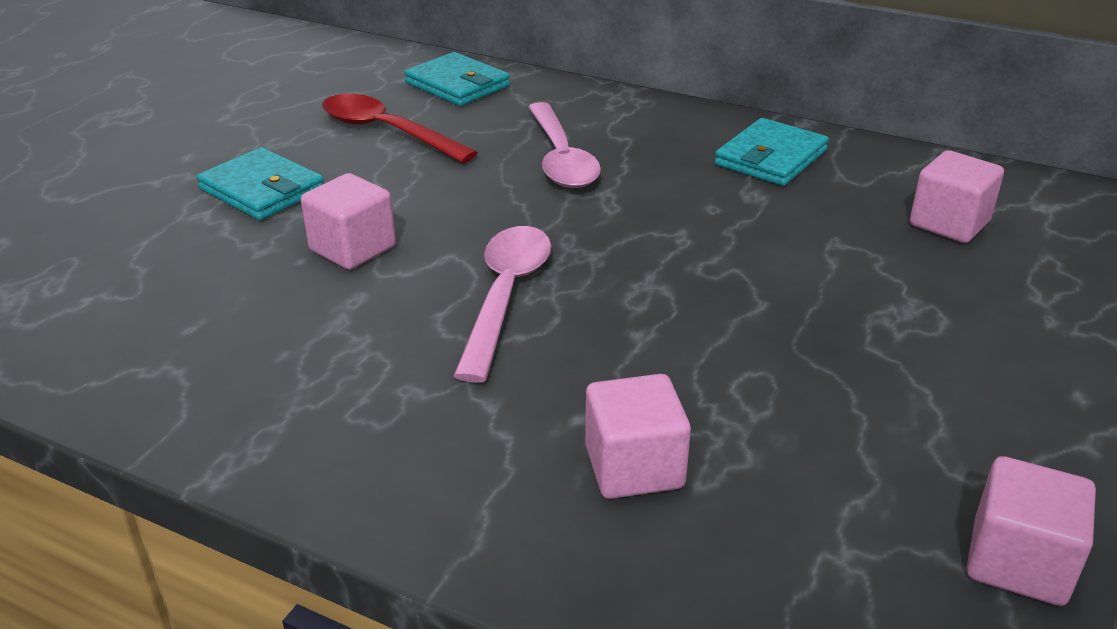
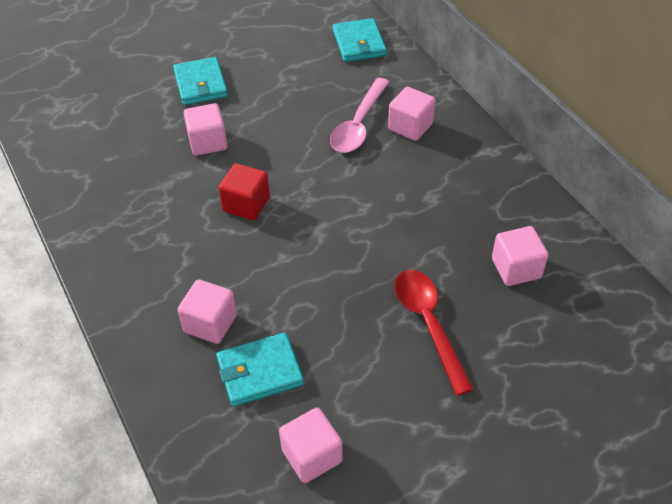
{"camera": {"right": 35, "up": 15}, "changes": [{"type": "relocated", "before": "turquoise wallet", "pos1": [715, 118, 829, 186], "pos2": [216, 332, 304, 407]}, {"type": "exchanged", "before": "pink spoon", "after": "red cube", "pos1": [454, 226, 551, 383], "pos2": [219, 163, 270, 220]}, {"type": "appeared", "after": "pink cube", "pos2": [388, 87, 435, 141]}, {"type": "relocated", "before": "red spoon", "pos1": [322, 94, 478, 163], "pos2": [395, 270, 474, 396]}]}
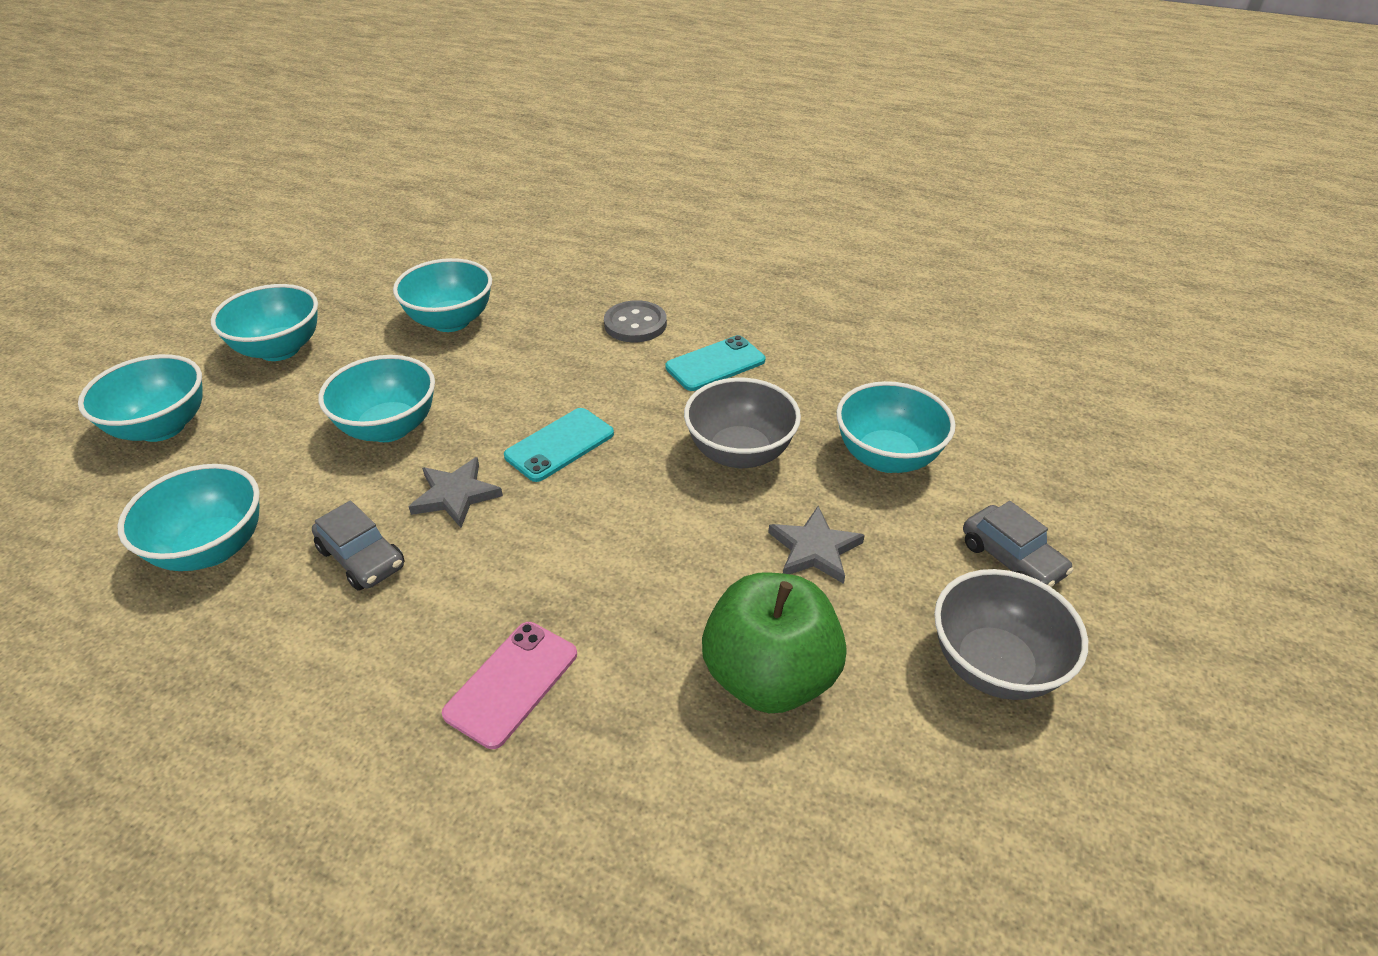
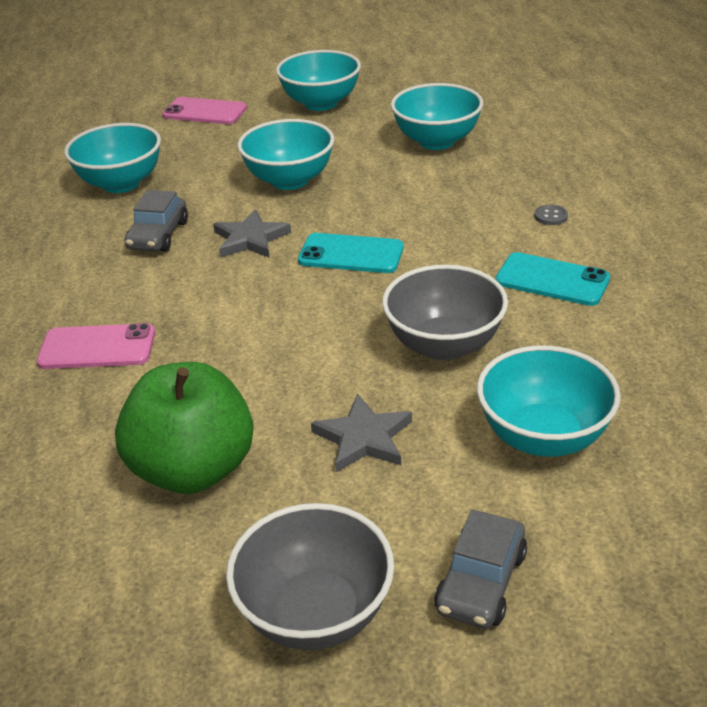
{"camera": {"right": 60, "up": -5}, "changes": [{"type": "exchanged", "before": "turquoise bowl", "after": "pink phone", "pos1": [78, 354, 202, 442], "pos2": [162, 97, 247, 124]}, {"type": "size", "before": "grey button", "pos1": [604, 300, 667, 342], "pos2": [535, 205, 568, 225], "scale": 0.48}]}
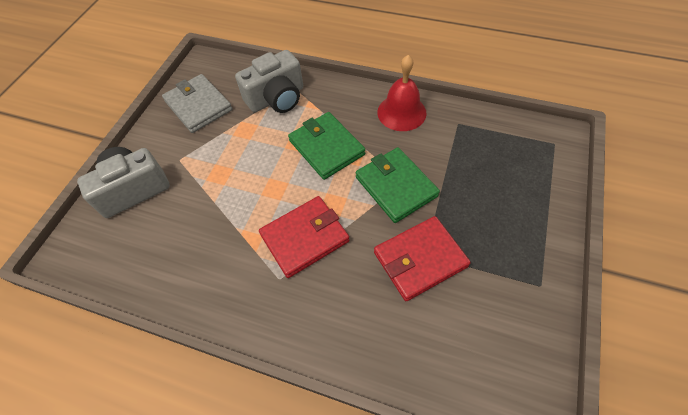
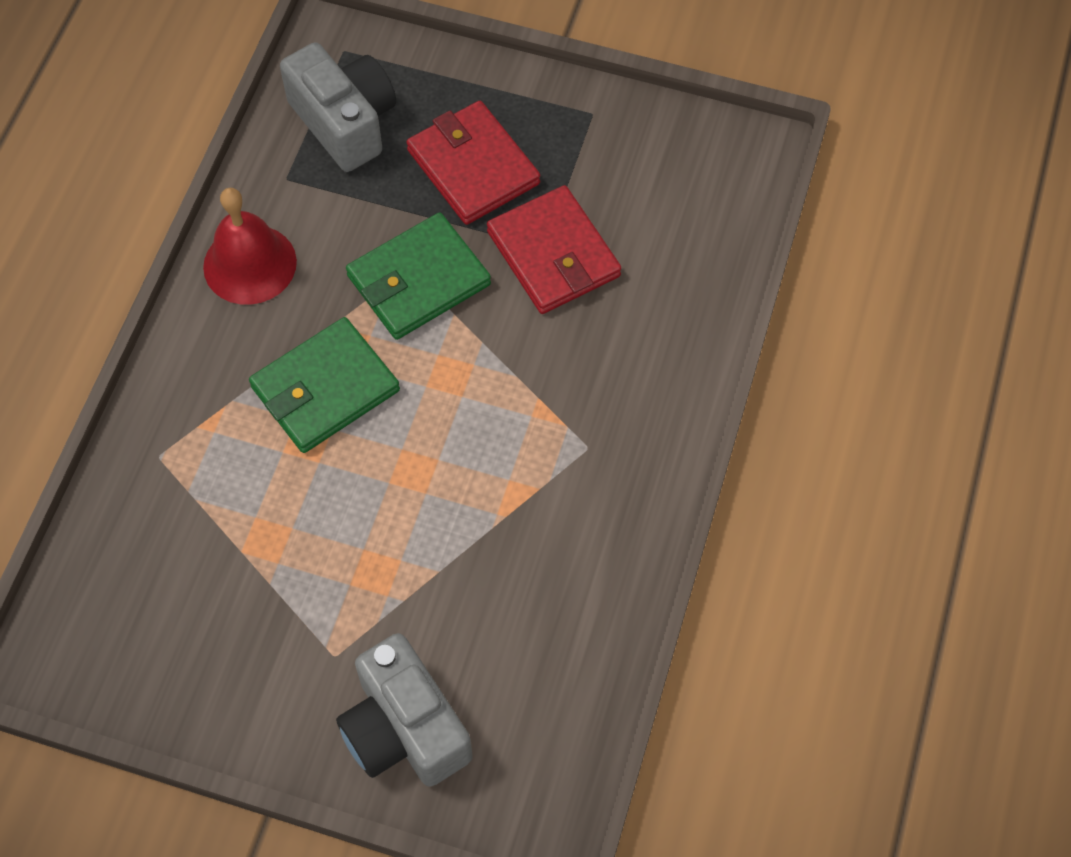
{"camera": {"right": -95, "up": 5}, "changes": [{"type": "relocated", "before": "grey camera", "pos1": [235, 50, 303, 113], "pos2": [280, 42, 396, 172]}, {"type": "relocated", "before": "red wallet", "pos1": [259, 196, 349, 278], "pos2": [406, 101, 540, 225]}, {"type": "missing", "before": "grey wallet", "pos1": [162, 74, 233, 133]}]}
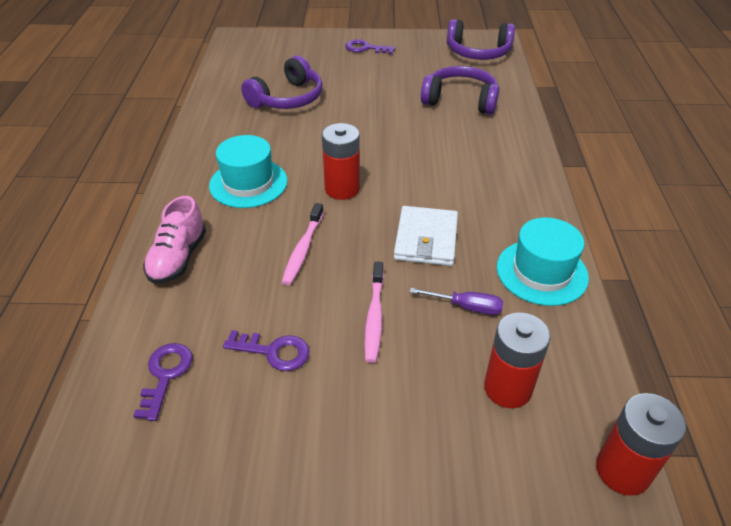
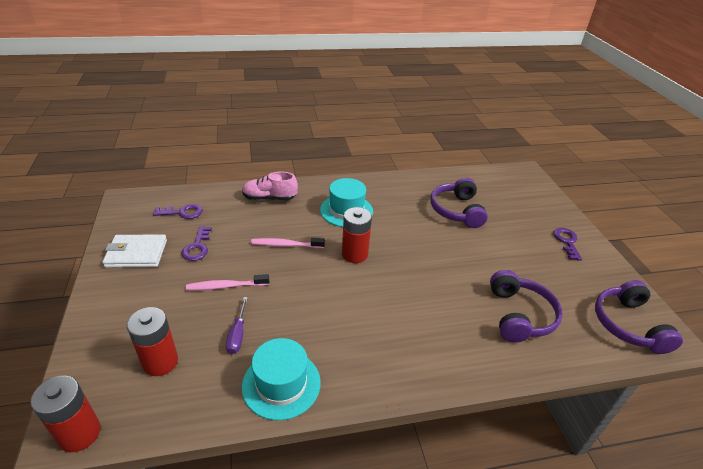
{"camera": {"right": 75, "up": -5}, "changes": [{"type": "relocated", "before": "white wallet", "pos1": [394, 206, 458, 266], "pos2": [102, 235, 167, 268]}, {"type": "spun", "before": "purple headphones", "pos1": [241, 56, 323, 109], "pos2": [430, 177, 488, 228], "turn": 60}]}
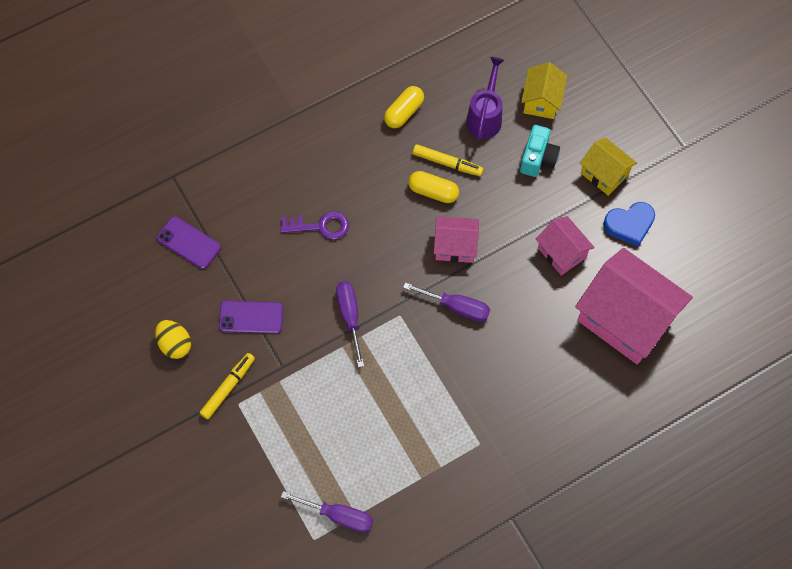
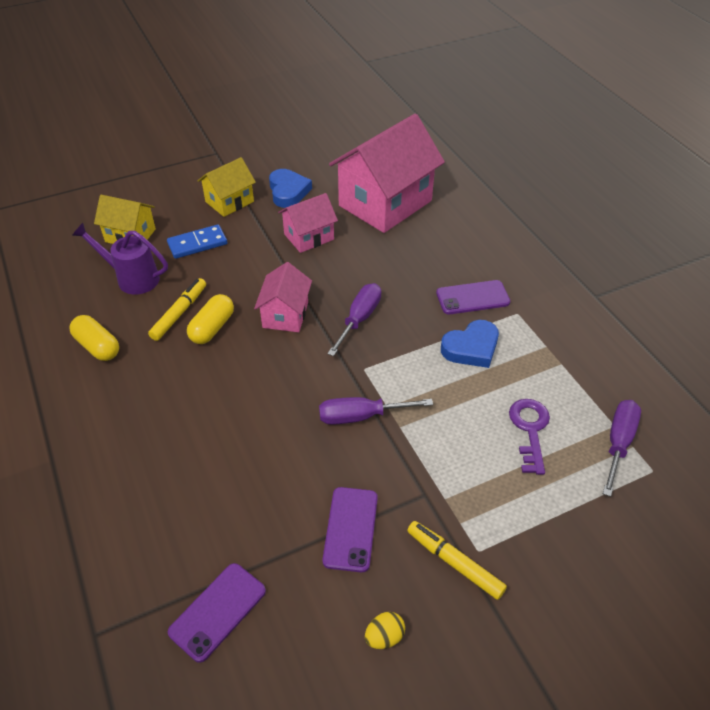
{"camera": {"right": -85, "up": -20}, "changes": [{"type": "exchanged", "before": "turquoise camera", "after": "blue domino", "pos1": [520, 125, 560, 177], "pos2": [167, 224, 227, 259]}, {"type": "size", "before": "yellow egg", "pos1": [155, 320, 191, 359], "pos2": [365, 612, 405, 649], "scale": 0.66}, {"type": "appeared", "after": "purple phone", "pos2": [436, 280, 510, 314]}, {"type": "appeared", "after": "blue heart", "pos2": [441, 320, 499, 368]}, {"type": "relocated", "before": "purple key", "pos1": [280, 211, 349, 240], "pos2": [509, 399, 550, 475]}]}
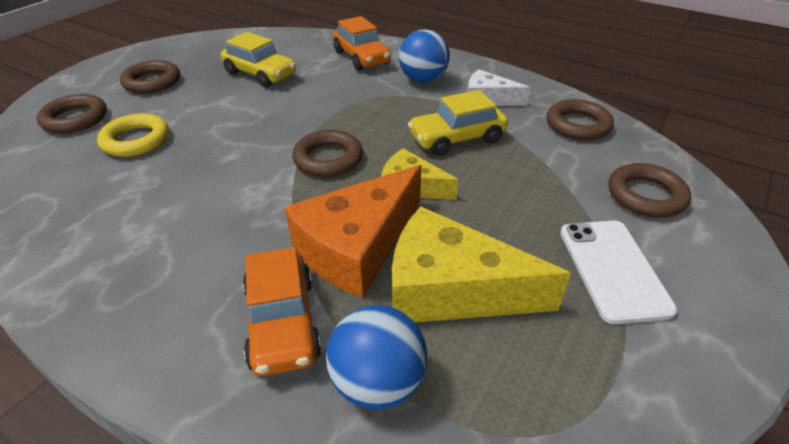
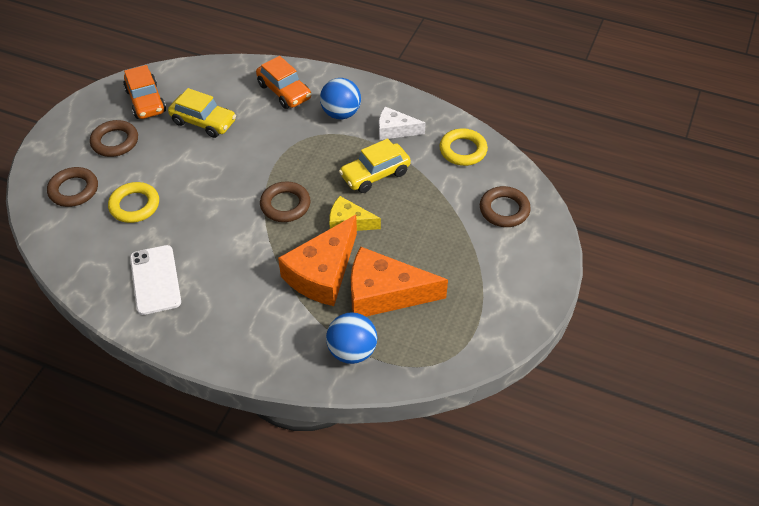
{"camera": {"right": -10, "up": 10}, "changes": [{"type": "relocated", "before": "orange car", "pos1": [243, 247, 322, 376], "pos2": [123, 65, 166, 119]}, {"type": "relocated", "before": "white phone", "pos1": [560, 220, 677, 324], "pos2": [130, 245, 181, 315]}, {"type": "colour", "before": "yellow cheese", "after": "orange cheese", "pos1": [392, 207, 571, 322], "pos2": [351, 247, 448, 317]}, {"type": "colour", "before": "brown ring", "after": "yellow ring", "pos1": [547, 99, 614, 140], "pos2": [439, 128, 488, 166]}]}
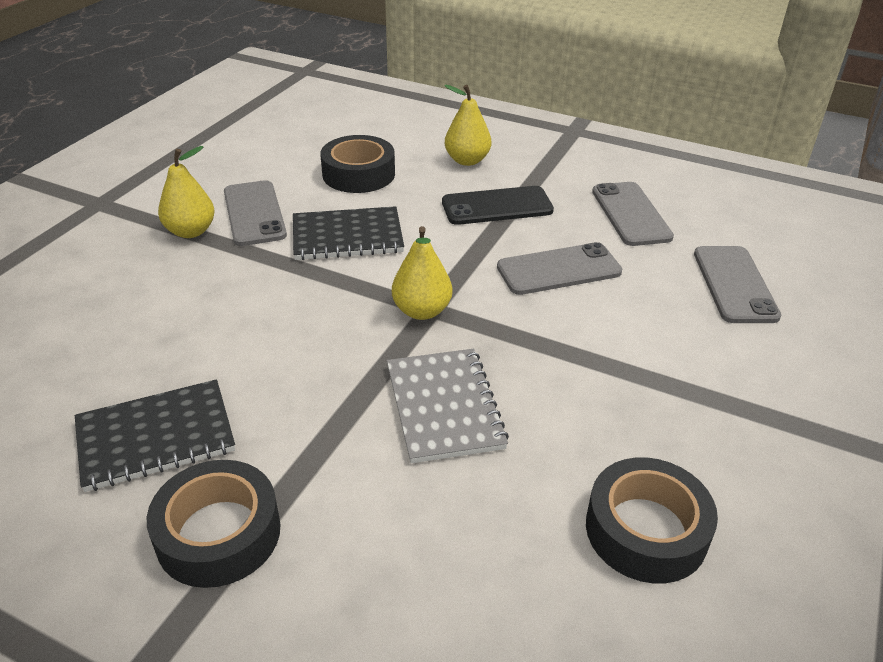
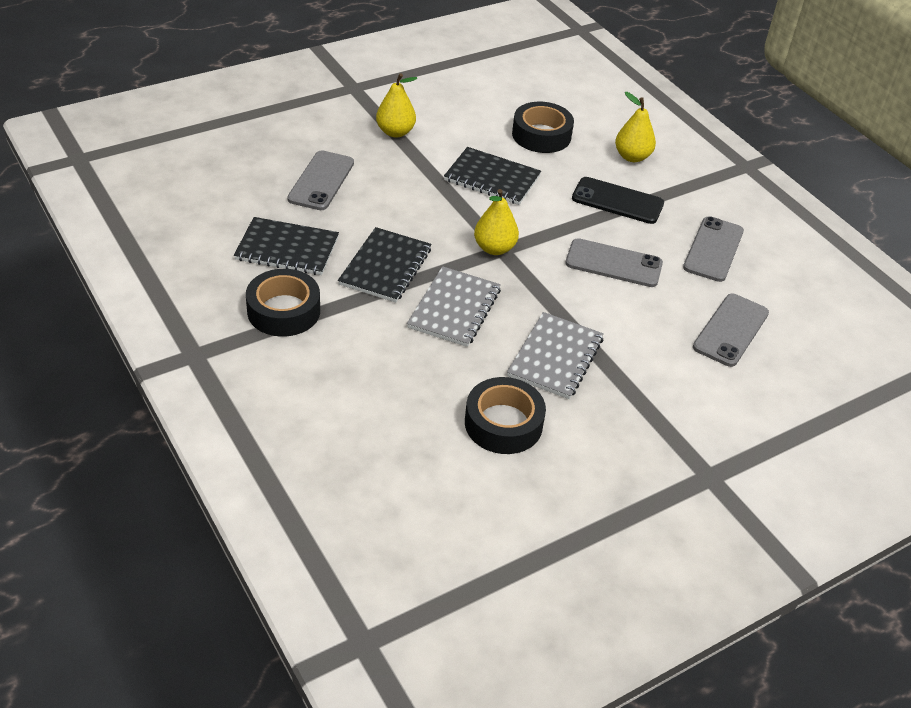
{"camera": {"right": 30, "up": 5}, "changes": [{"type": "relocated", "before": "grey phone", "pos1": [224, 180, 287, 246], "pos2": [287, 150, 354, 210]}, {"type": "appeared", "after": "black notebook", "pos2": [338, 227, 431, 302]}, {"type": "appeared", "after": "grey notebook", "pos2": [507, 312, 604, 399]}]}
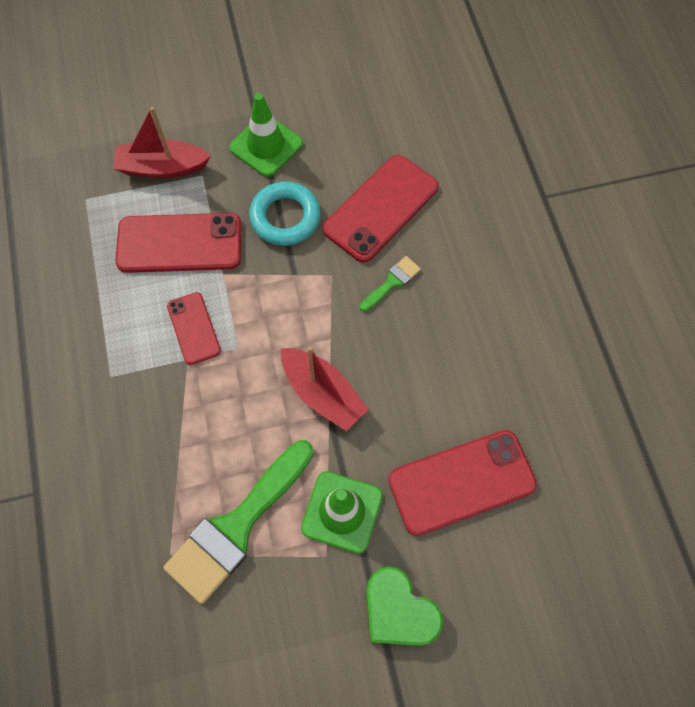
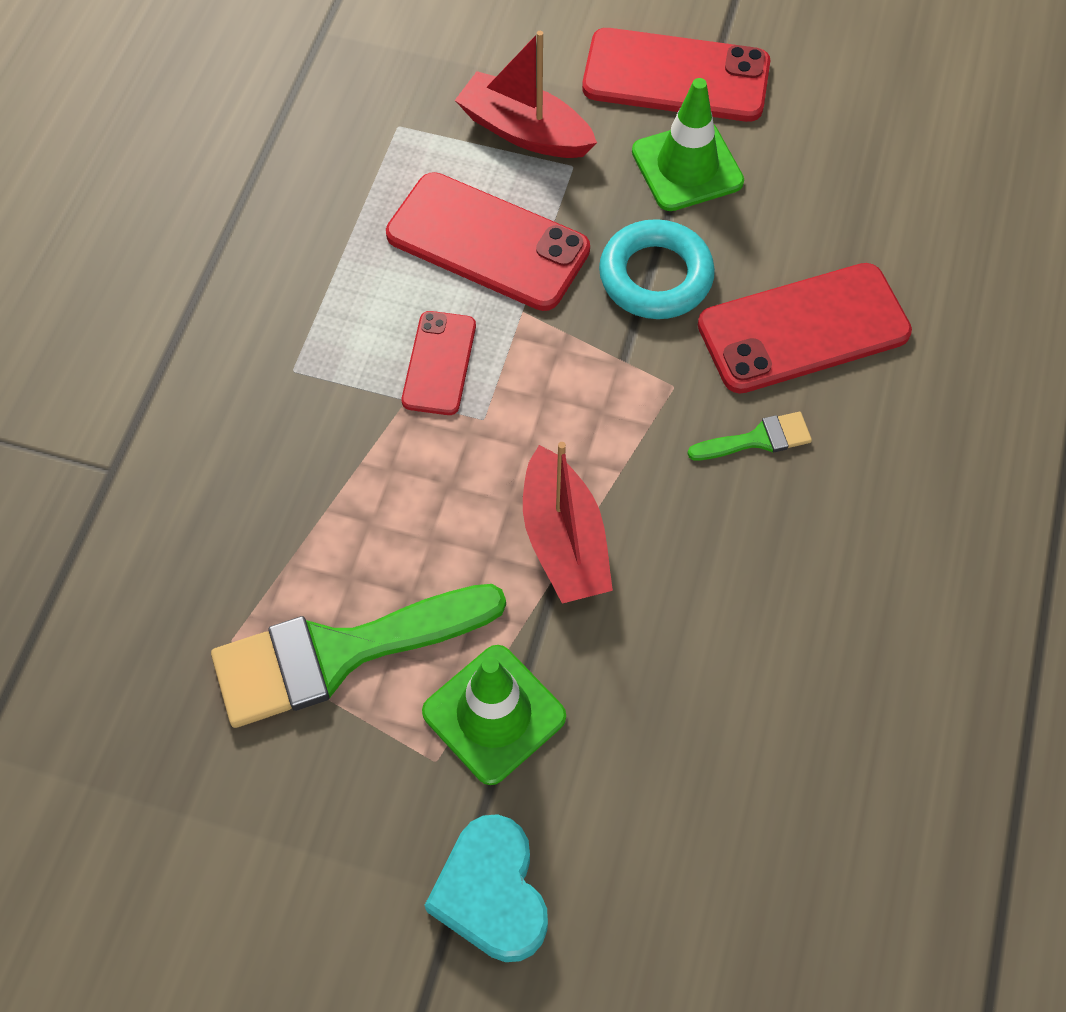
{"camera": {"right": 30, "up": -5}, "changes": [{"type": "colour", "before": "green heart", "after": "turquoise heart", "pos1": [366, 567, 443, 646], "pos2": [424, 814, 548, 962]}, {"type": "relocated", "before": "red phone", "pos1": [388, 430, 537, 536], "pos2": [582, 28, 770, 122]}]}
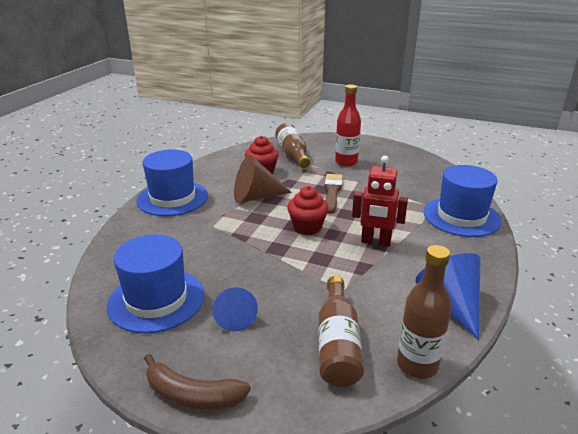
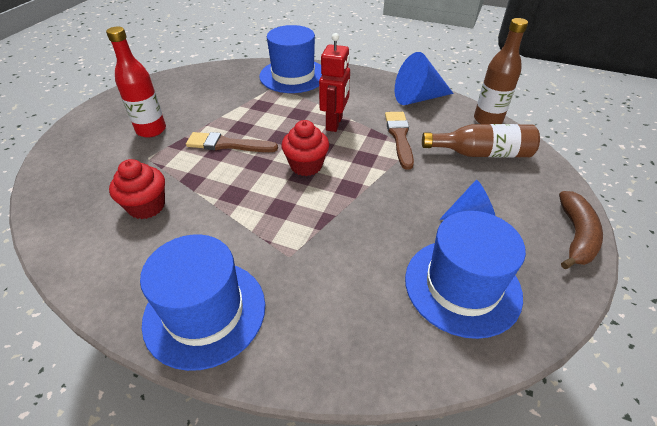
{"camera": {"right": -90, "up": 15}, "changes": [{"type": "appeared", "after": "brown brush", "pos2": [385, 112, 414, 170]}, {"type": "missing", "before": "brown cone", "pos1": [234, 155, 292, 203]}, {"type": "missing", "before": "brown bottle", "pos1": [275, 123, 310, 168]}]}
